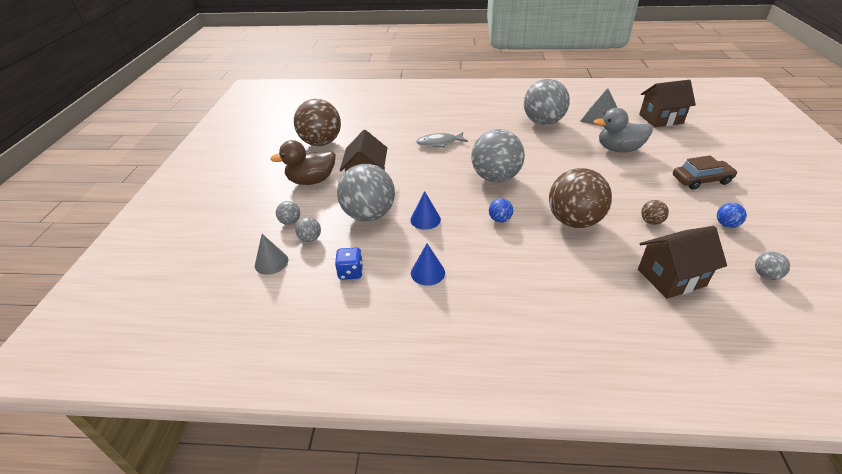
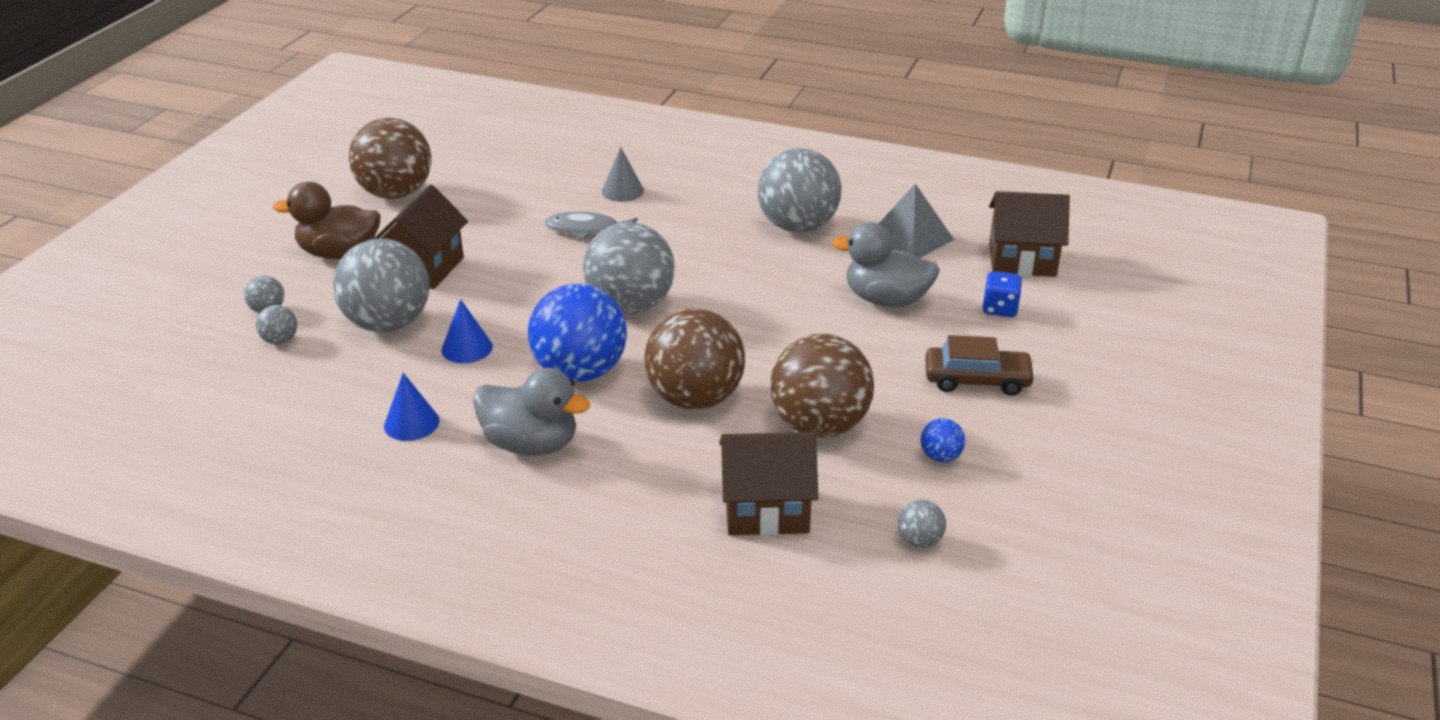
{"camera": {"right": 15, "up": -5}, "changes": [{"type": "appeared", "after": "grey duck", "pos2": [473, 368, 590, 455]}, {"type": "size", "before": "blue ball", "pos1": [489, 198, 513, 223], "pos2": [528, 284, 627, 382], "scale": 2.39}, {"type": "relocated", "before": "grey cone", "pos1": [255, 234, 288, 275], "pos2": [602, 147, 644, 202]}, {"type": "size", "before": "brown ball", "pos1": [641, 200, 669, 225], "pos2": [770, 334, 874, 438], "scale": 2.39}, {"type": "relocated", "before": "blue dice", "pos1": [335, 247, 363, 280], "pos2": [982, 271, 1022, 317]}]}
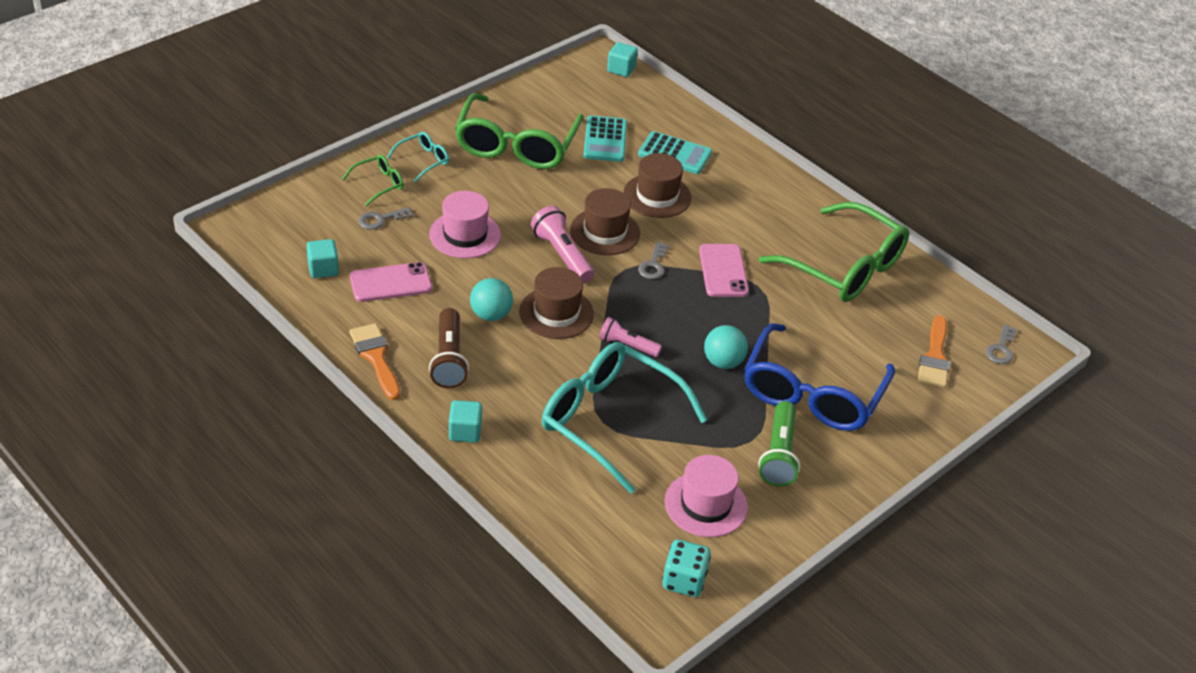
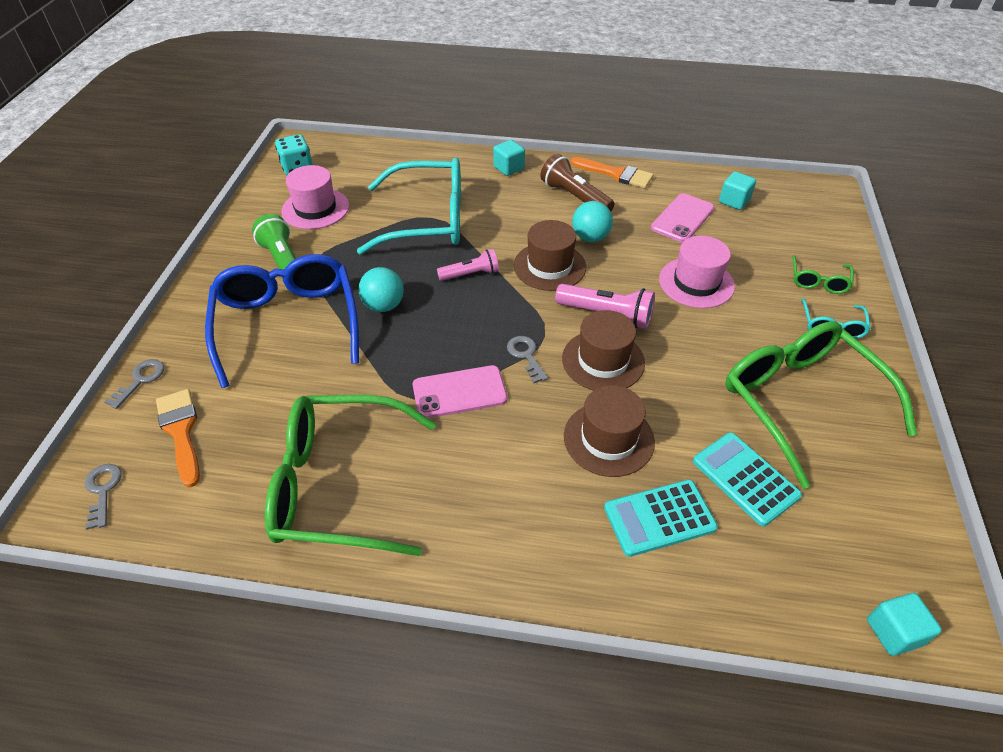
{"camera": {"right": 145, "up": 5}, "changes": [{"type": "relocated", "before": "grey key", "pos1": [358, 207, 413, 230], "pos2": [104, 359, 164, 409]}, {"type": "spun", "before": "pink phone", "pos1": [699, 244, 749, 297], "pos2": [413, 365, 507, 418], "turn": -60}]}
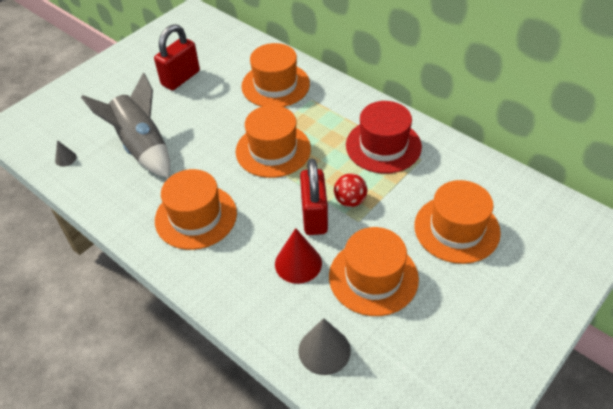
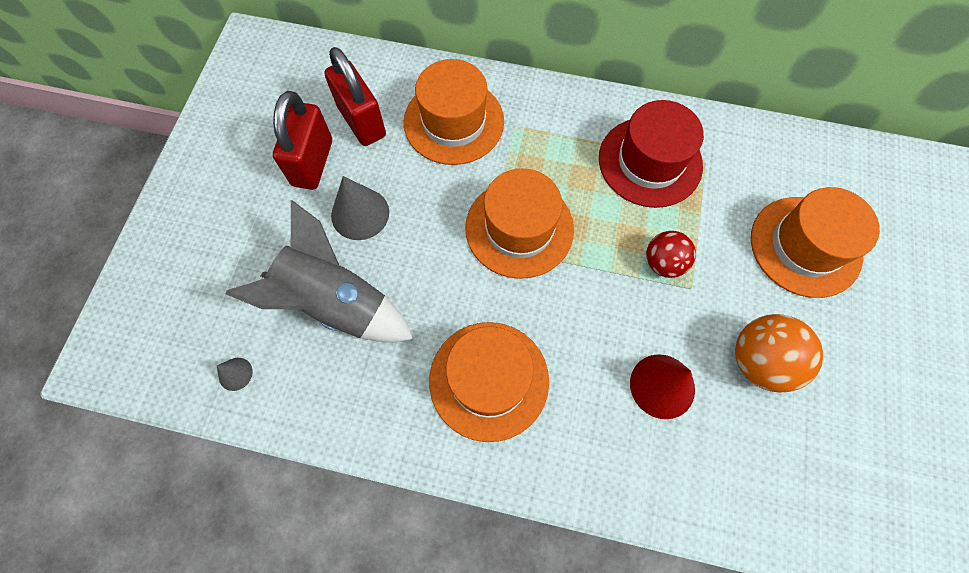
{"camera": {"right": -30, "up": 20}, "changes": [{"type": "relocated", "before": "red padlock", "pos1": [300, 159, 328, 235], "pos2": [324, 47, 386, 146]}, {"type": "relocated", "before": "grey cone", "pos1": [298, 318, 351, 375], "pos2": [331, 176, 389, 240]}, {"type": "exchanged", "before": "orange hat", "after": "orange ball", "pos1": [329, 227, 419, 316], "pos2": [735, 314, 823, 393]}]}
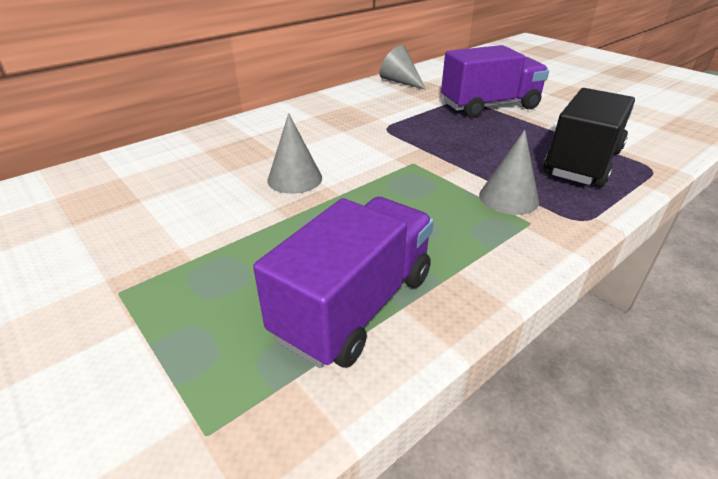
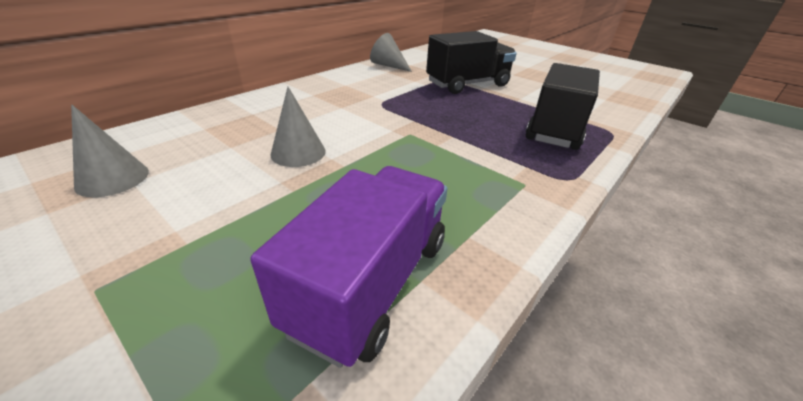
{"camera": {"right": -10, "up": 0}, "changes": [{"type": "relocated", "before": "grey cone", "pos1": [479, 130, 539, 215], "pos2": [71, 104, 149, 197]}, {"type": "colour", "before": "purple truck", "after": "black truck", "pos1": [441, 45, 549, 118], "pos2": [426, 31, 517, 94]}]}
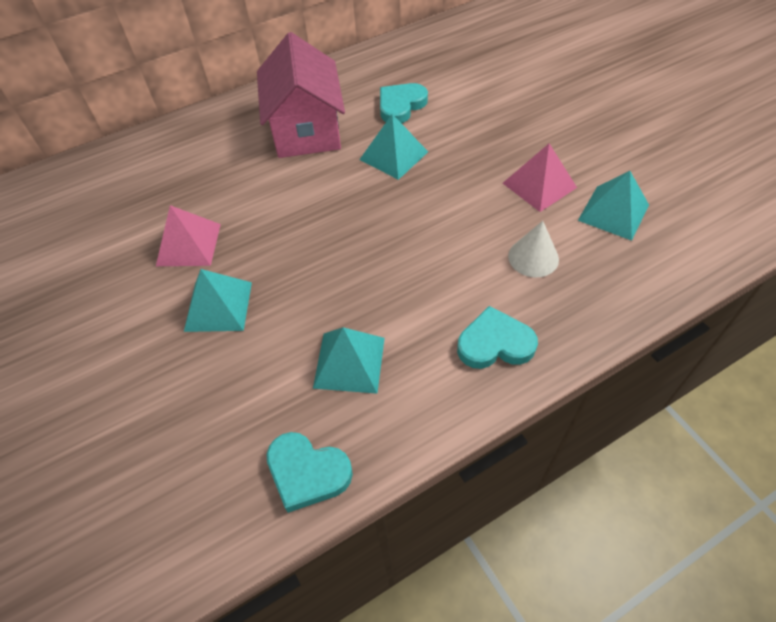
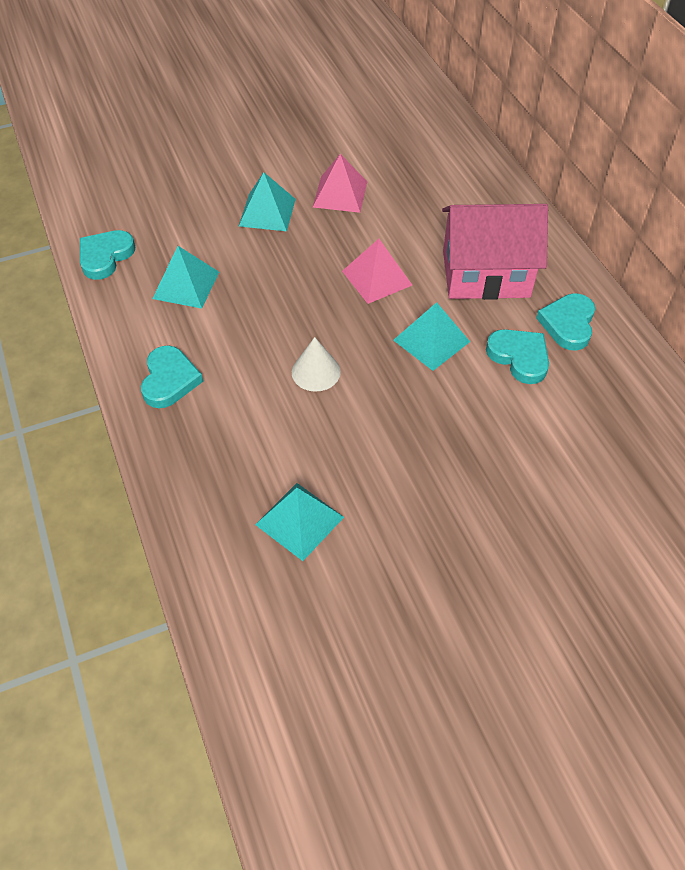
{"camera": {"right": 95, "up": 0}, "changes": [{"type": "relocated", "before": "white cone", "pos1": [508, 221, 559, 277], "pos2": [292, 337, 341, 392]}, {"type": "relocated", "before": "pink pyramid", "pos1": [503, 143, 577, 212], "pos2": [342, 239, 412, 304]}, {"type": "appeared", "after": "turquoise heart", "pos2": [536, 293, 595, 351]}]}
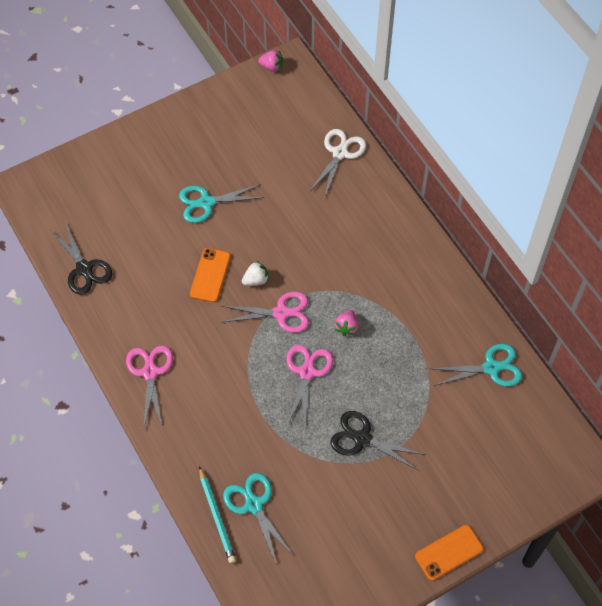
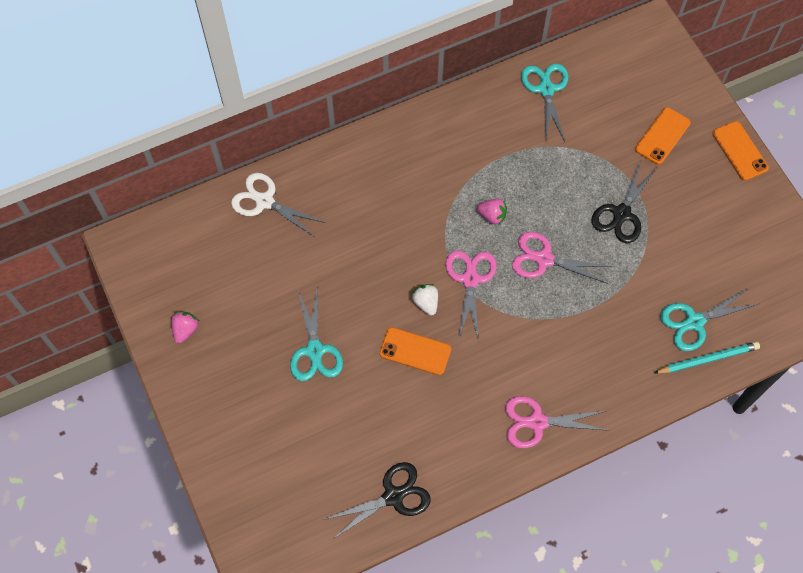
{"camera": {"right": -85, "up": 5}, "changes": [{"type": "relocated", "before": "pink strawberry", "pos1": [258, 50, 283, 72], "pos2": [171, 312, 199, 343]}, {"type": "appeared", "after": "orange phone", "pos2": [635, 107, 690, 165]}]}
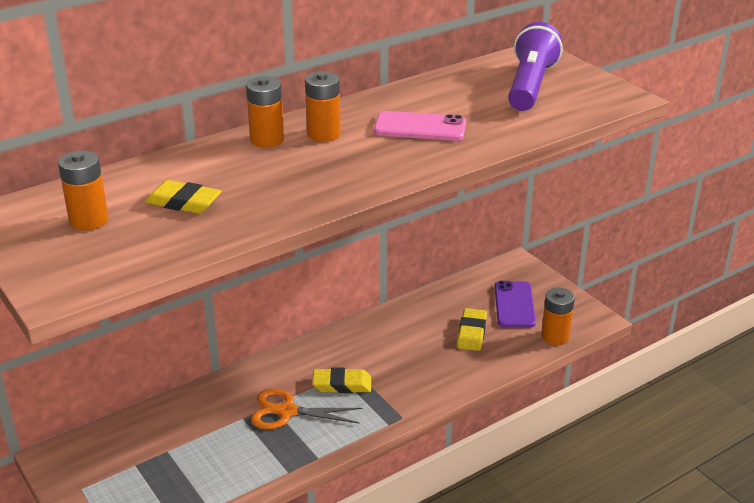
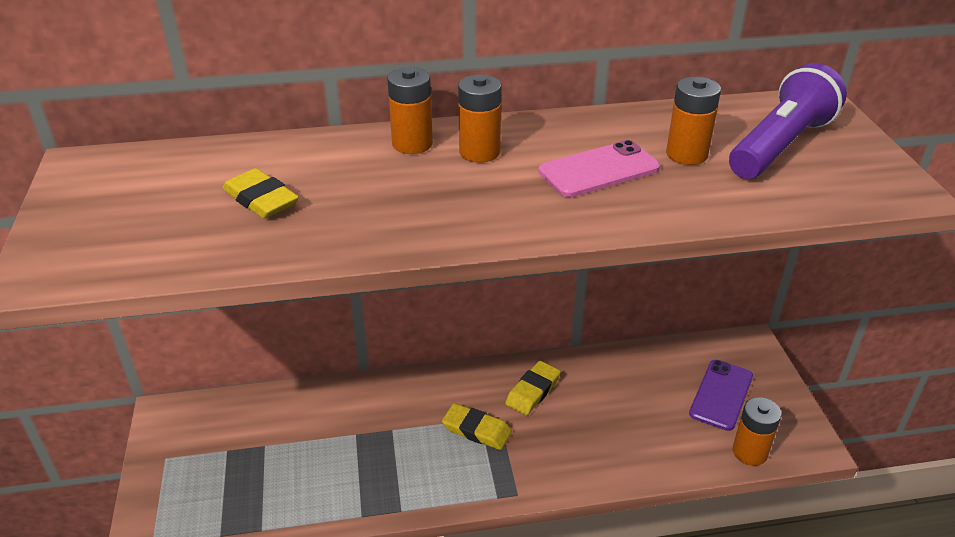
{"camera": {"right": 25, "up": 5}, "changes": [{"type": "relocated", "before": "yellow eraser", "pos1": [457, 308, 487, 351], "pos2": [505, 361, 561, 415]}, {"type": "spun", "before": "pink phone", "pos1": [374, 111, 466, 141], "pos2": [539, 140, 660, 197], "turn": -60}, {"type": "relocated", "before": "orange battery", "pos1": [58, 150, 109, 231], "pos2": [666, 77, 721, 165]}, {"type": "missing", "before": "orange scissors", "pos1": [250, 389, 362, 430]}]}
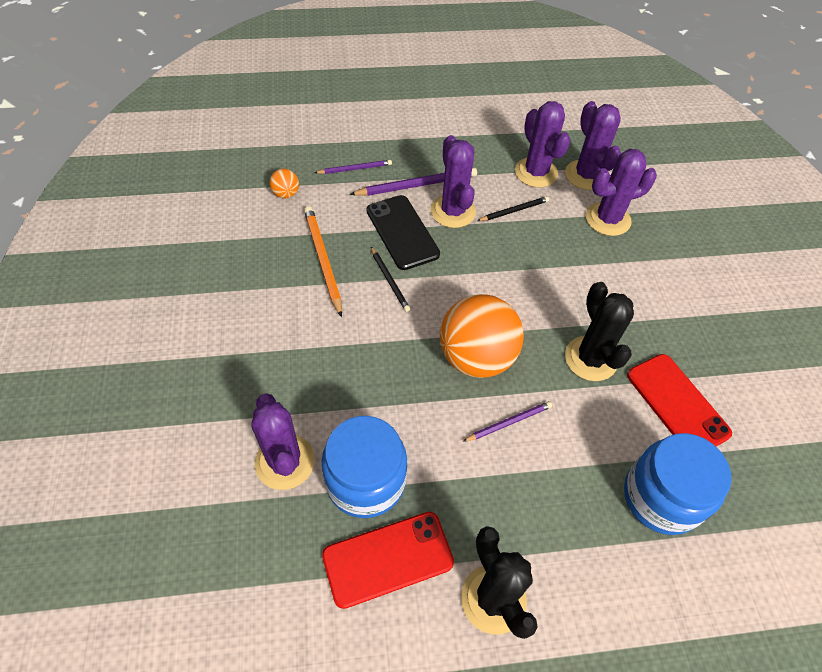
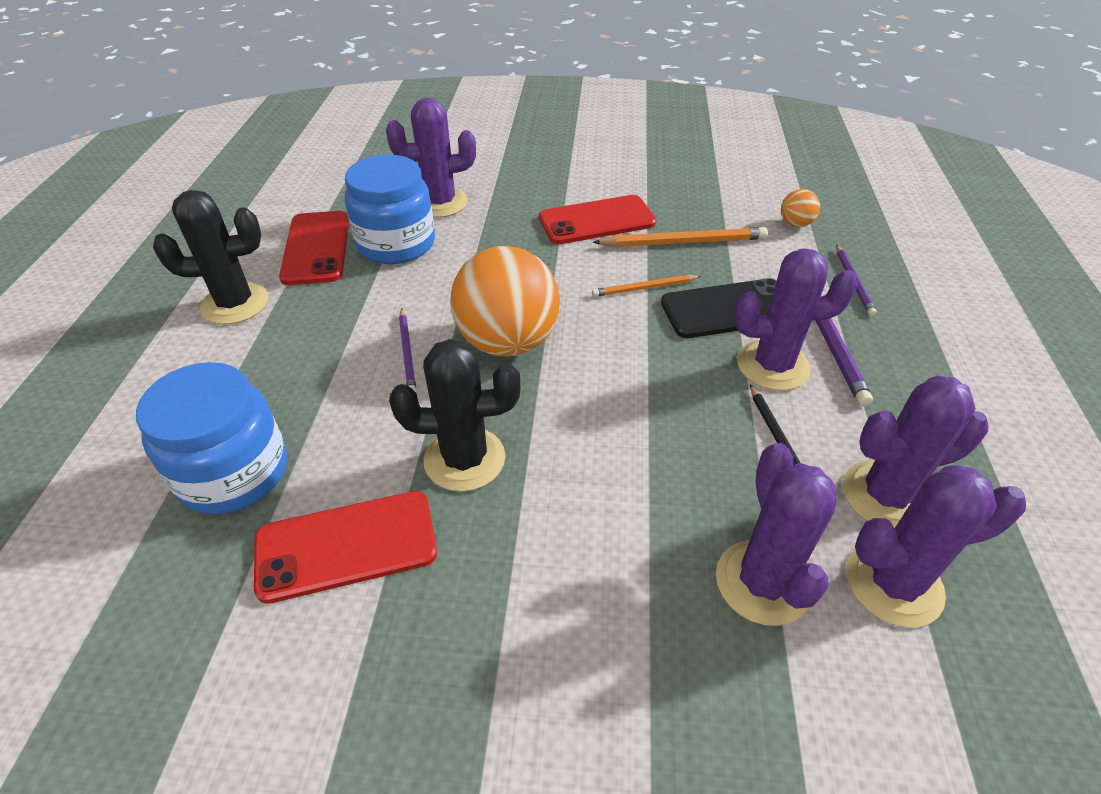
{"camera": {"right": 105, "up": -10}, "changes": [{"type": "appeared", "after": "red phone", "pos2": [539, 195, 656, 244]}, {"type": "colour", "before": "black pencil", "after": "orange pencil", "pos1": [371, 247, 410, 312], "pos2": [592, 275, 701, 297]}]}
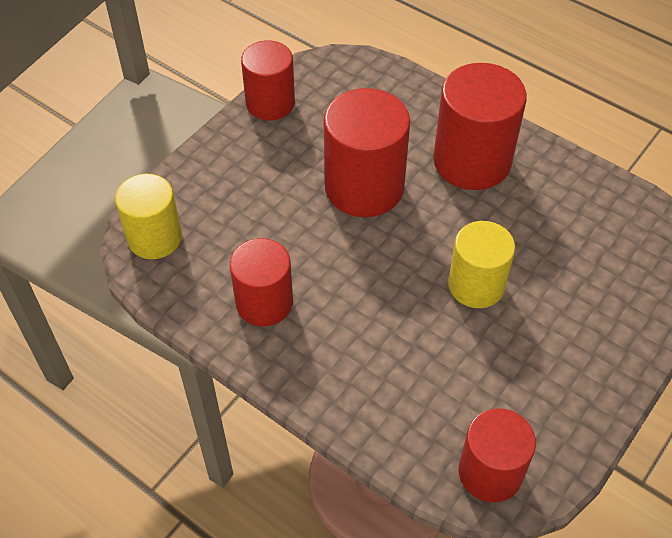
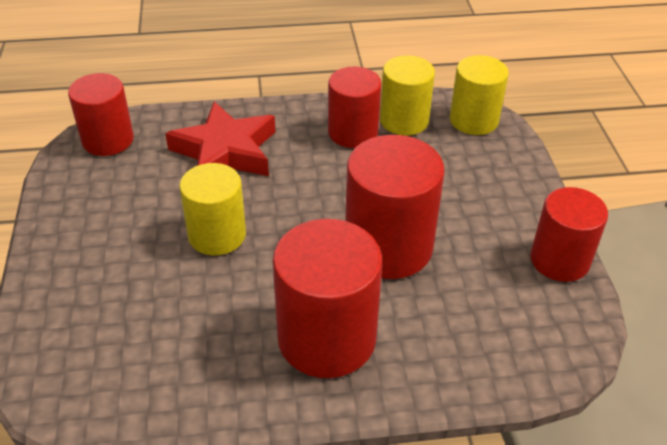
{"camera": {"right": 135, "up": -10}, "changes": [{"type": "appeared", "after": "red star", "pos2": [165, 101, 275, 176]}, {"type": "appeared", "after": "yellow cylinder", "pos2": [380, 55, 435, 136]}]}
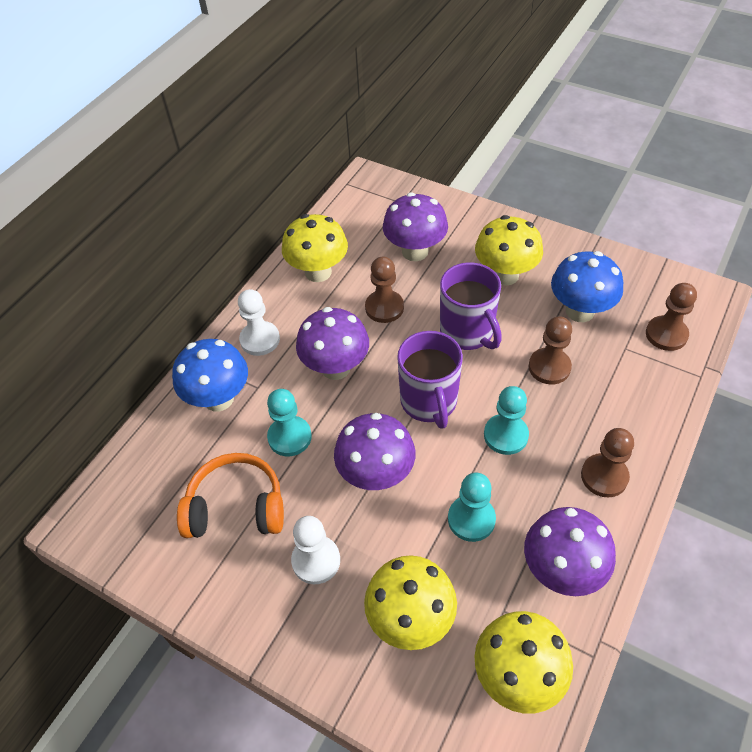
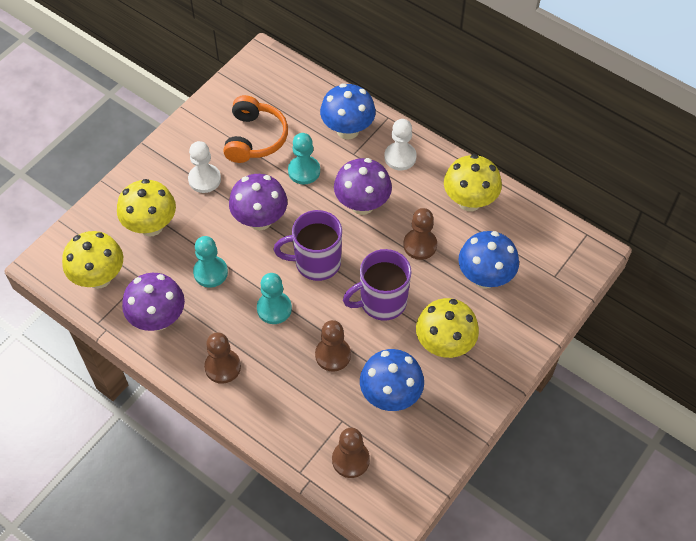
{"camera": {"right": 95, "up": 5}, "changes": [{"type": "colour", "before": "purple mushroom", "after": "blue mushroom", "pos1": [383, 193, 448, 261], "pos2": [458, 231, 519, 289]}]}
